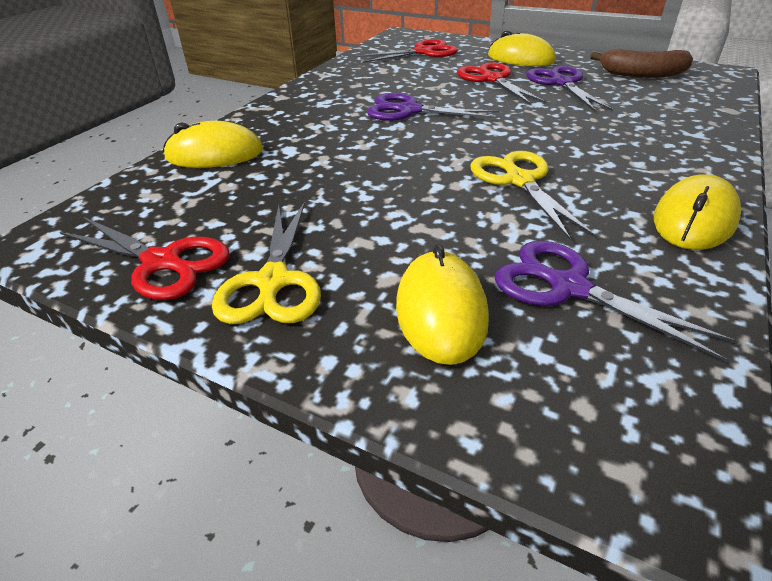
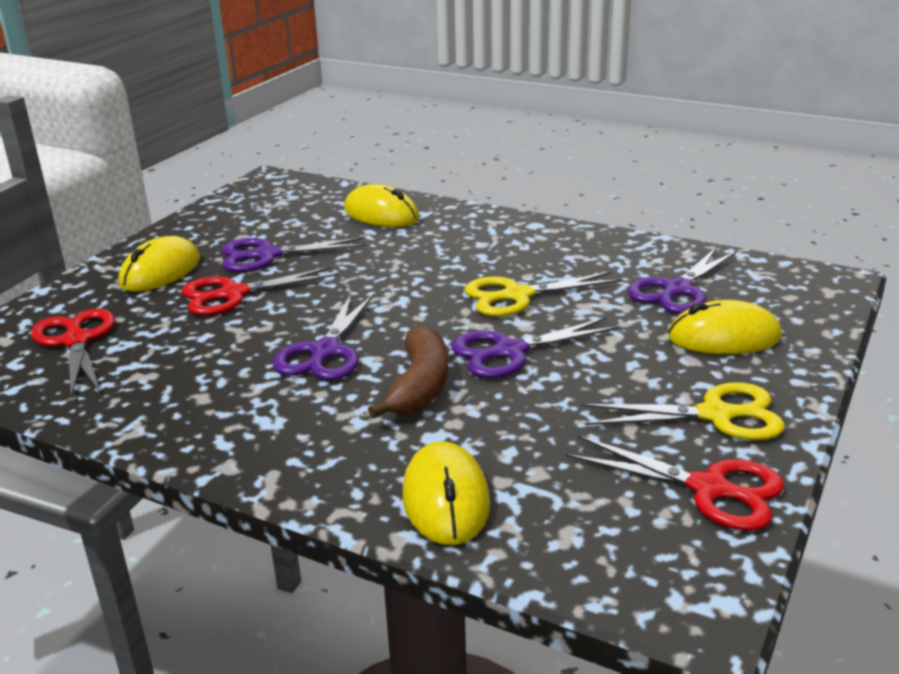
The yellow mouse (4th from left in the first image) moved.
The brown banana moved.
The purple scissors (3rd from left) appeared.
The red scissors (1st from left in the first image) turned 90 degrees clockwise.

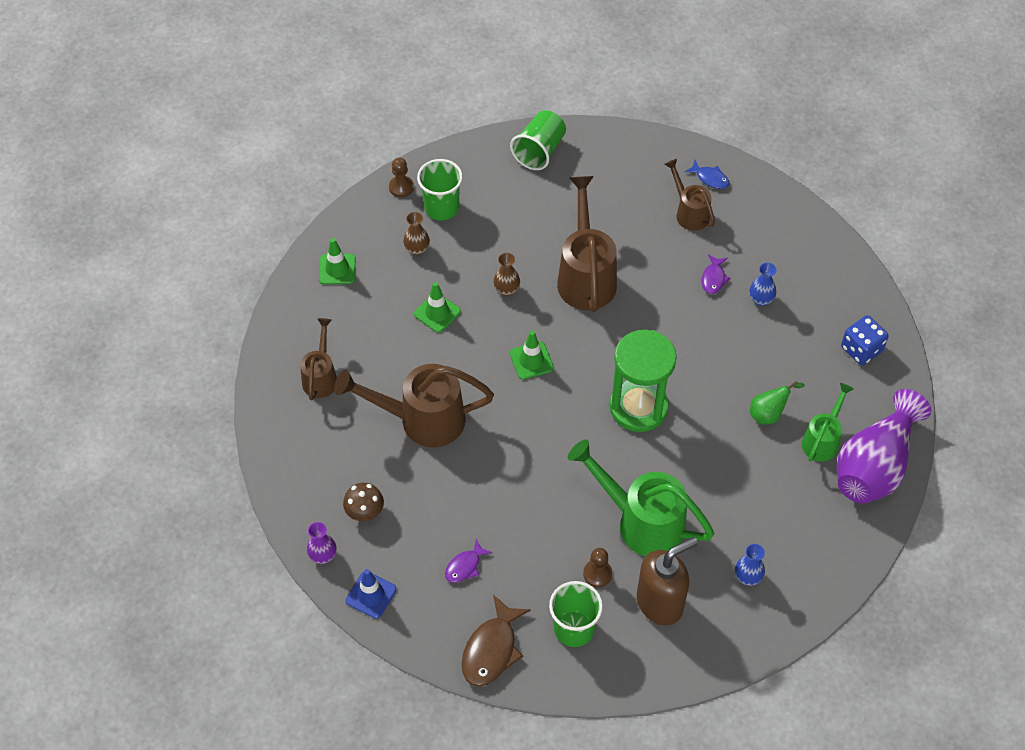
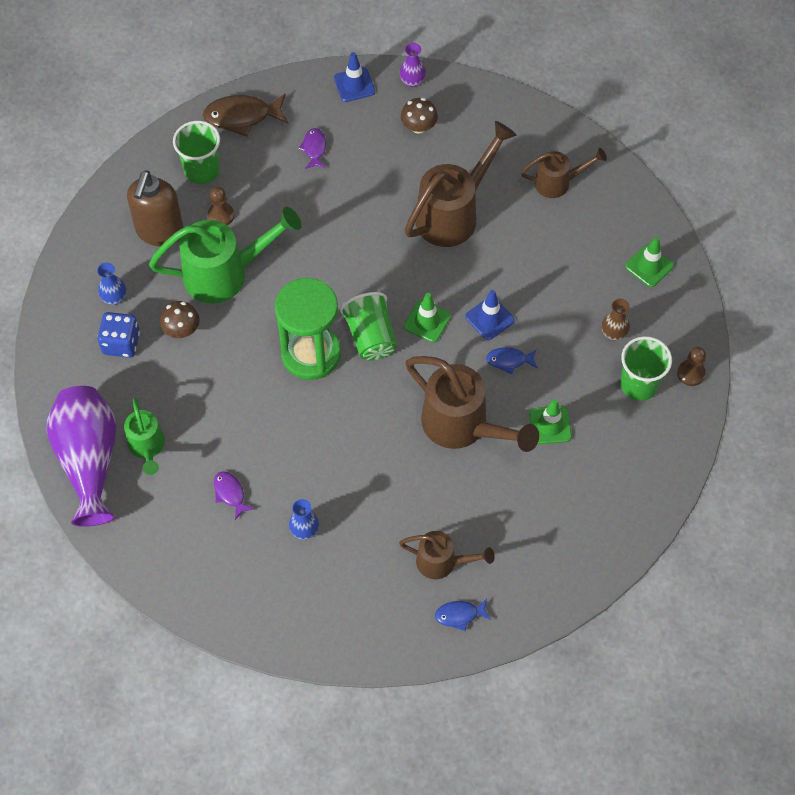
The blue dice moved.
The brown mushroom (1st from left) appeared.
The brown fish turned 75 degrees counterclockwise.
The purple fish (2nd from left in the first image) moved.
The green cup (2nd from left) moved.
The blue traffic cone (2nd from left) appeared.
The brown vase (2nd from left) was replaced by the blue fish (2nd from left).
The brown watering can (1st from left in the first image) turned 60 degrees counterclockwise.
The green traffic cone (2nd from left) moved.
The green pear disappeared.

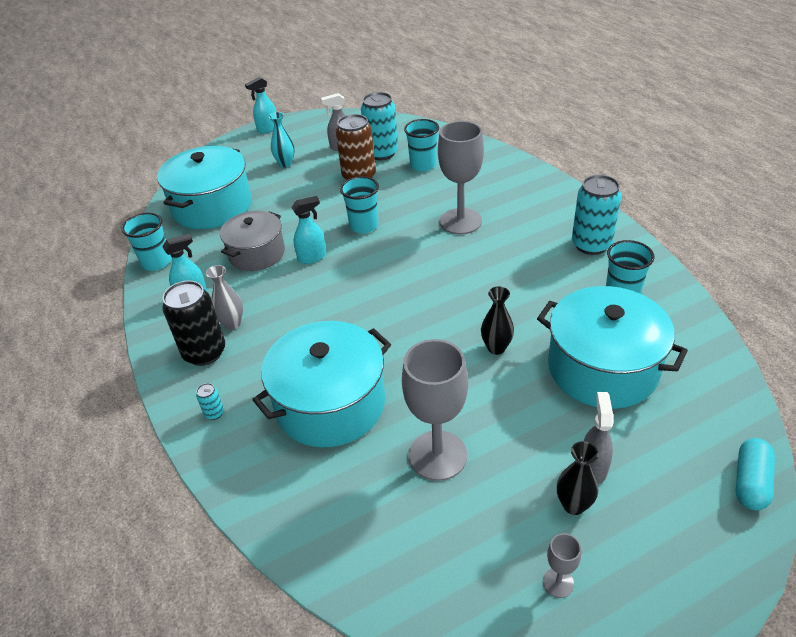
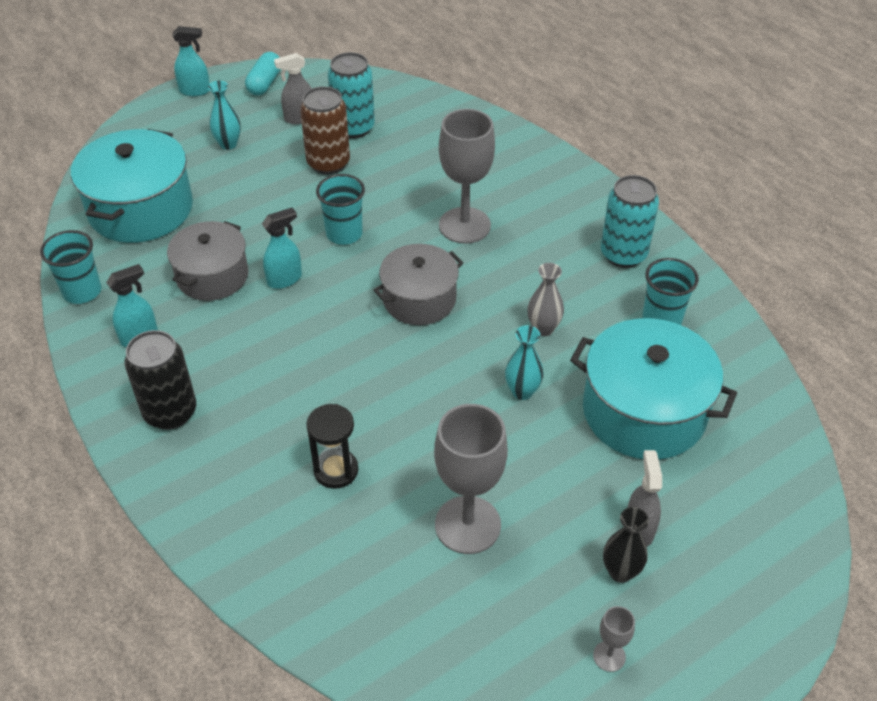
The turquoise spray bottle (2nd from left) turned 135 degrees counterclockwise.
The turquoise capsule moved.
The turquoise pot (2nd from left) was replaced by the black hourglass.
The grey pot (2nd from left) appeared.
The black vase (1st from left) became the turquoise vase (2nd from left).
The grey vase moved.
The turquoise can (1st from left) disappeared.
The turquoise cup (3rd from left) disappeared.

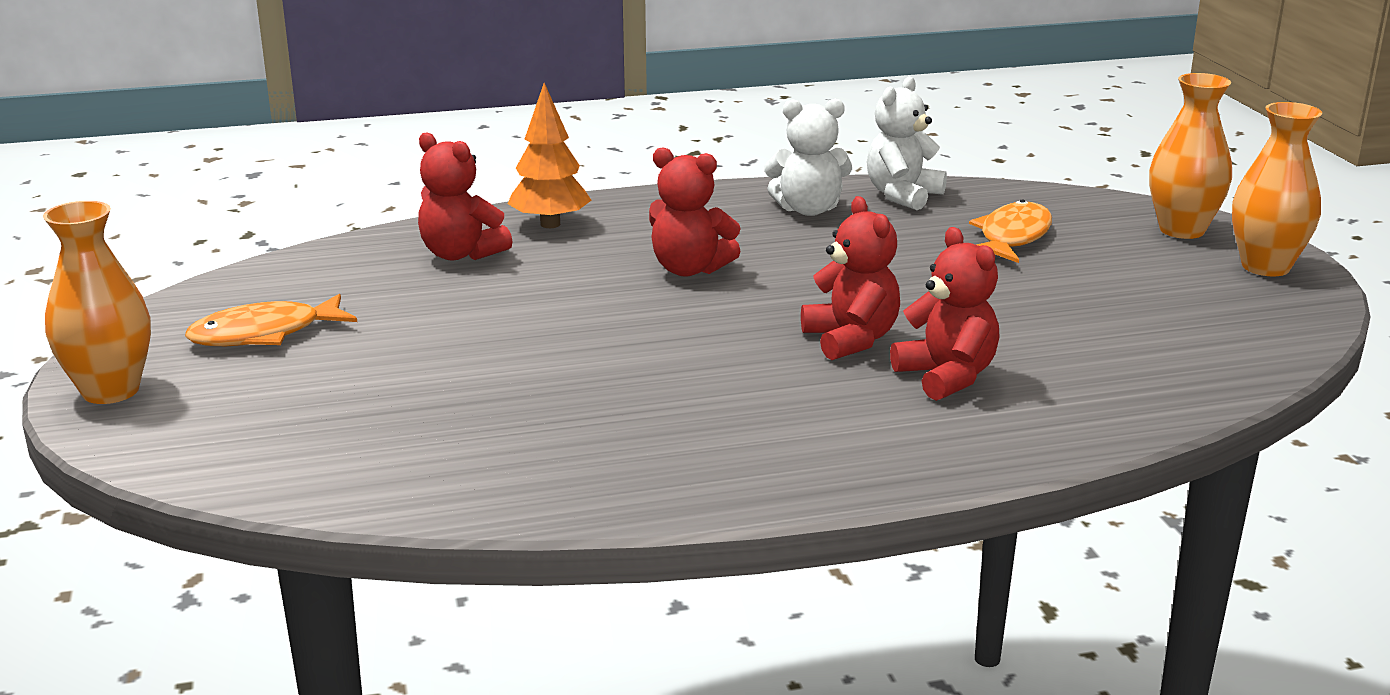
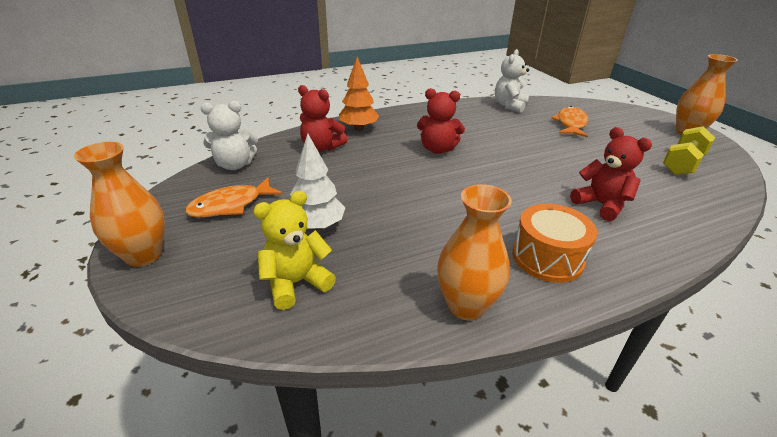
The white teddy bear (1st from left) moved.
The yellow teddy bear appeared.
The white tree appeared.
The orange vase (2nd from left) moved.
The orange drum appeared.
The yellow dumbbell appeared.
The red teddy bear (3rd from left) disappeared.

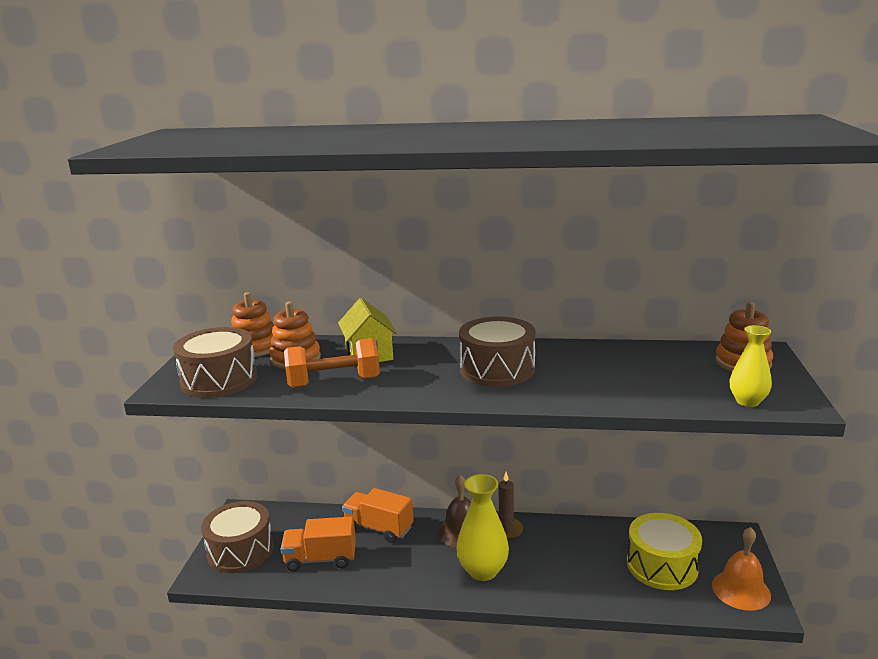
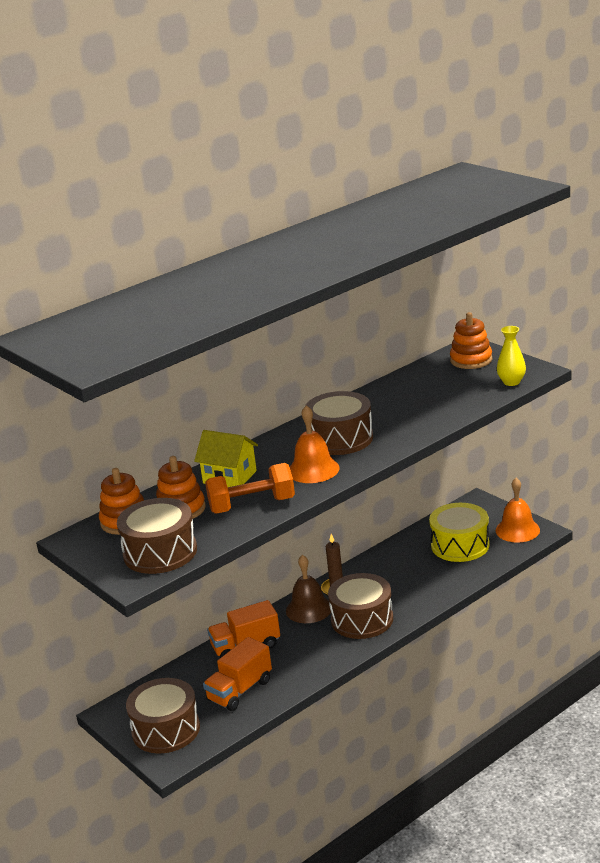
The orange dumbbell turned 45 degrees clockwise.
The orange bell (1st from left) appeared.
The yellow vase (1st from left) was replaced by the brown drum (4th from left).

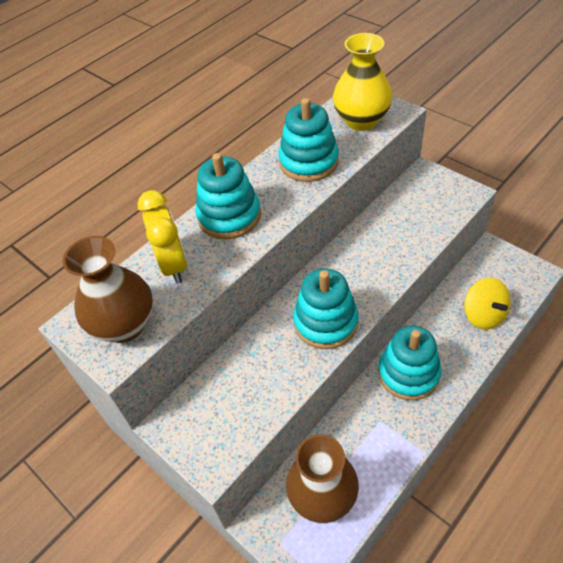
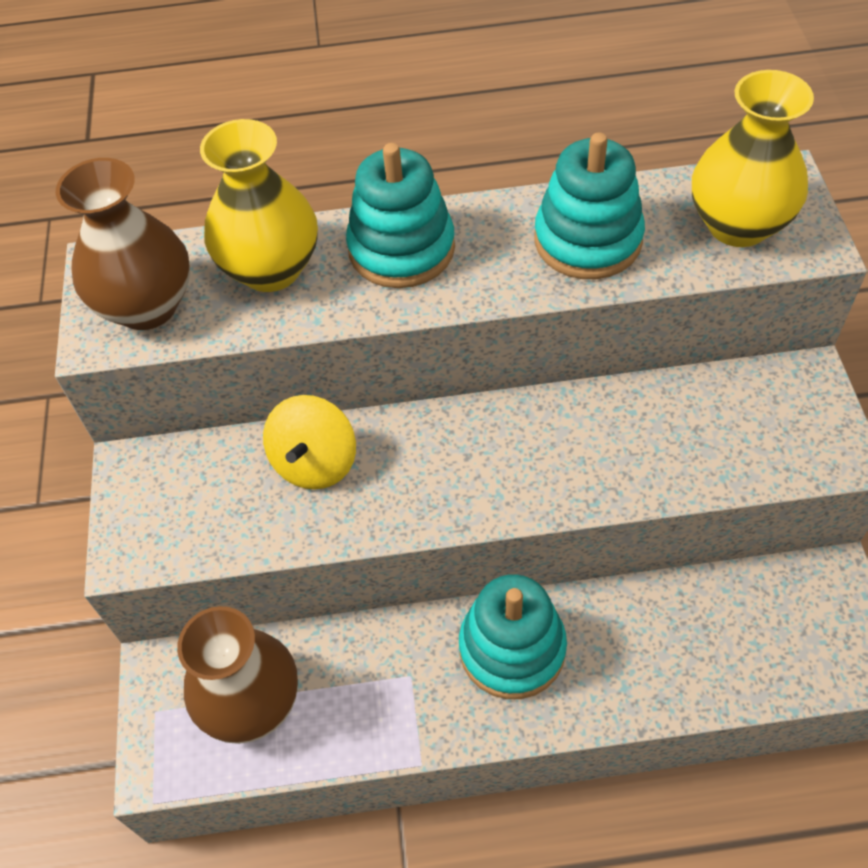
The yellow clock was replaced by the yellow vase (1st from left).
The yellow spinning top moved.
The turquoise stacking toy (3rd from left) disappeared.

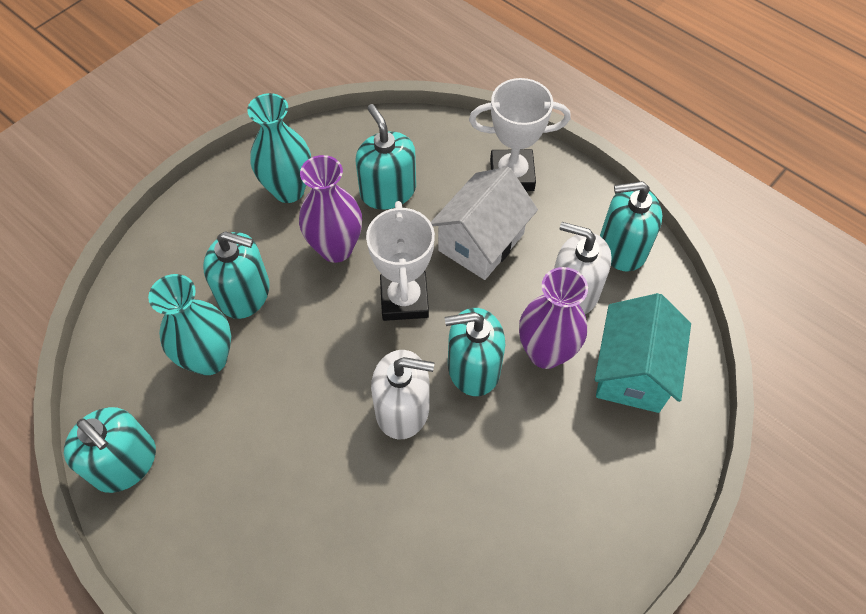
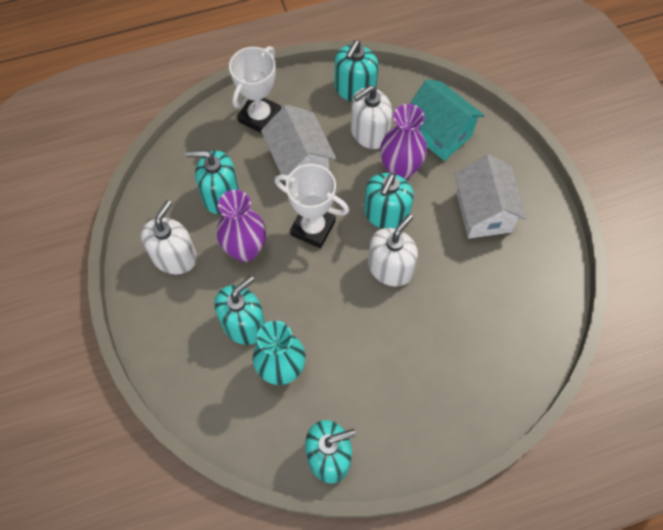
The turquoise vase (2nd from left) was replaced by the white soap dispenser (1st from left).
The white house (2nd from left) appeared.

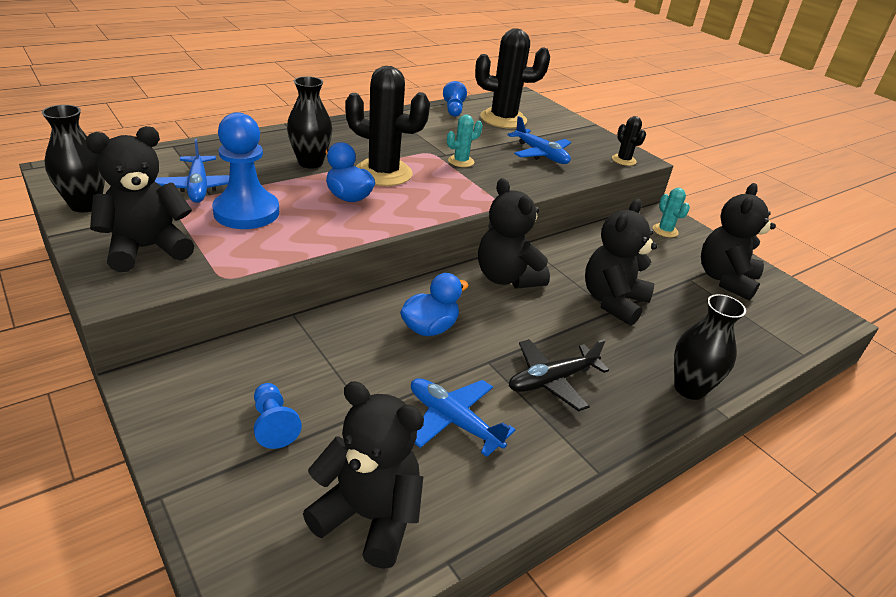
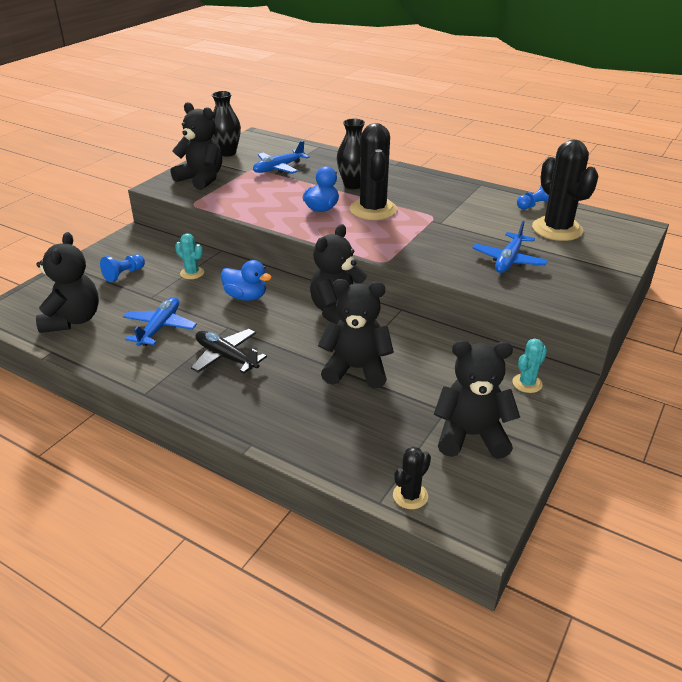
The turquoise cactus (1st from left) moved.
The black cactus (3rd from left in the first image) moved.
The blue pawn (1st from left) disappeared.
The black vase (3rd from left) disappeared.

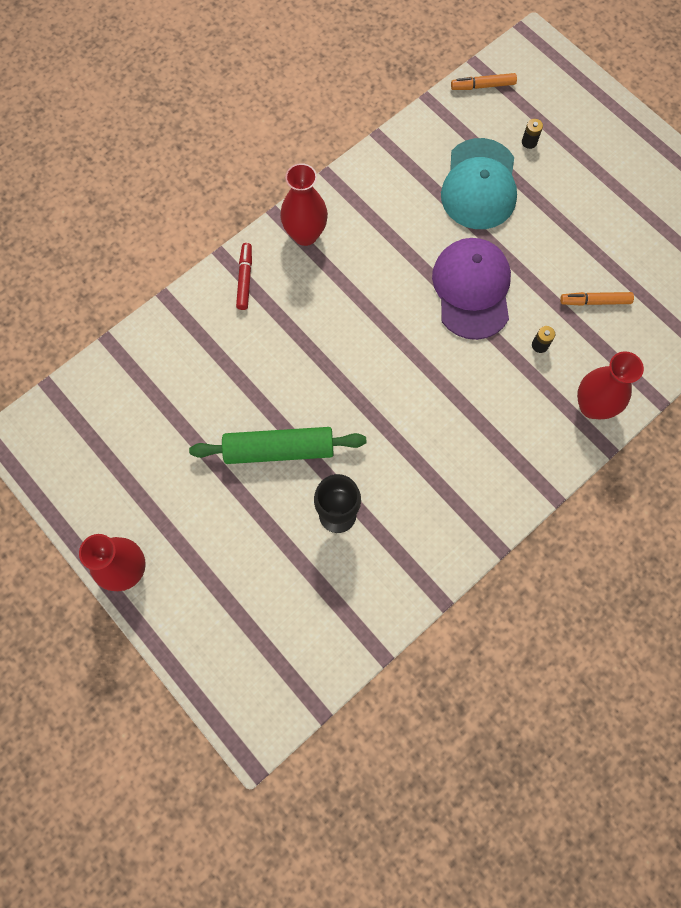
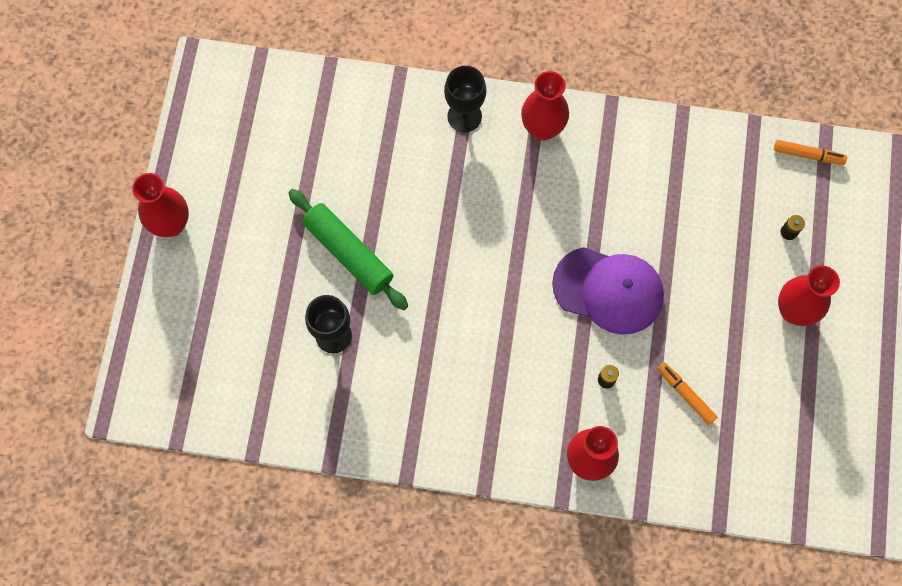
The red marker was replaced by the black goblet (2nd from left).
The purple cap turned 60 degrees clockwise.
The orange marker (1st from left in the first image) turned 150 degrees clockwise.
The red vase (4th from left) appeared.
The turquoise cap disappeared.

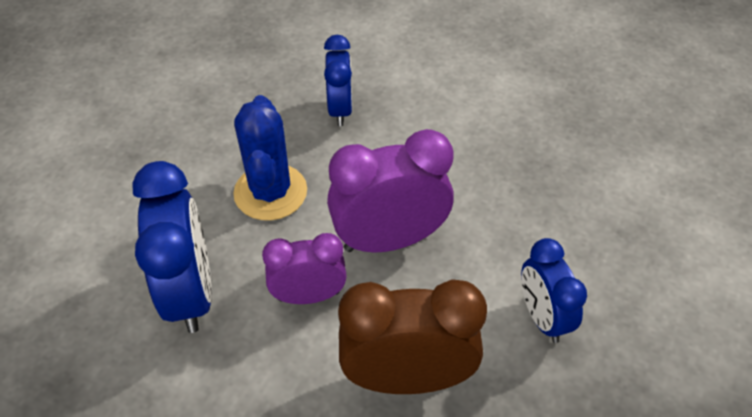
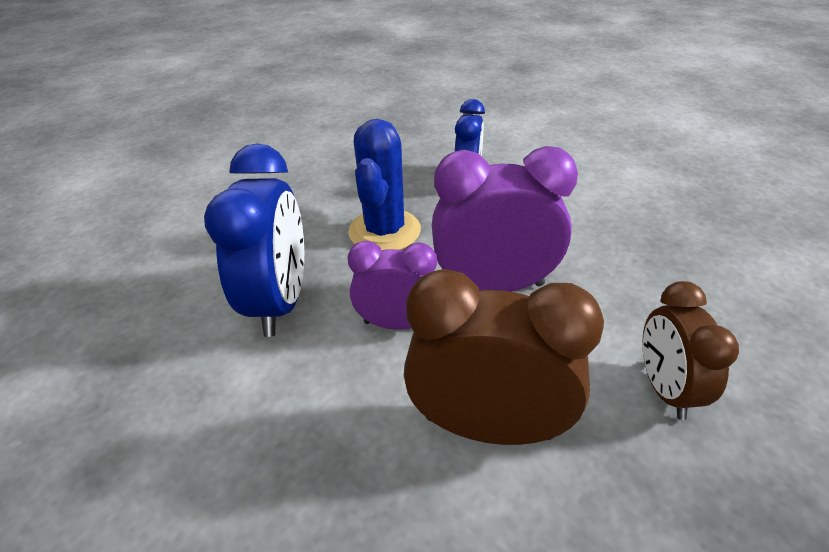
The blue clock (3rd from left) became the brown clock (2nd from left).

